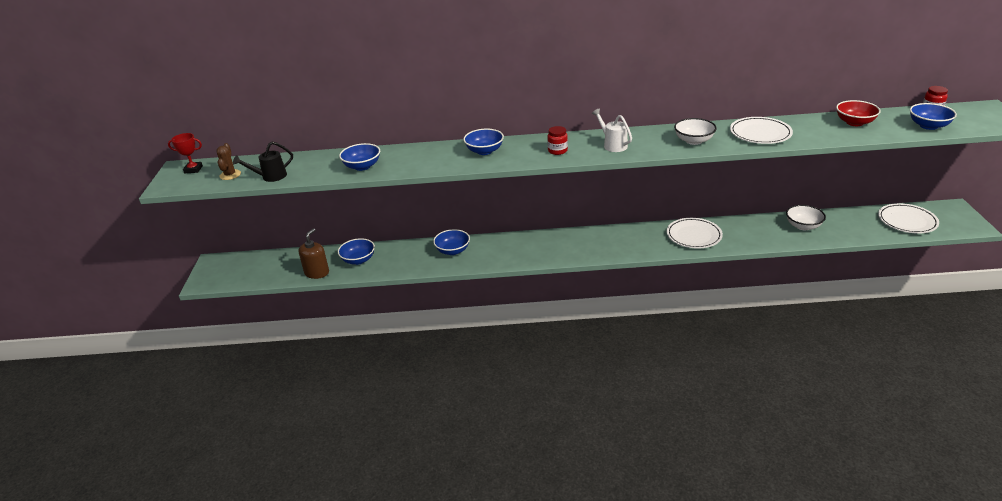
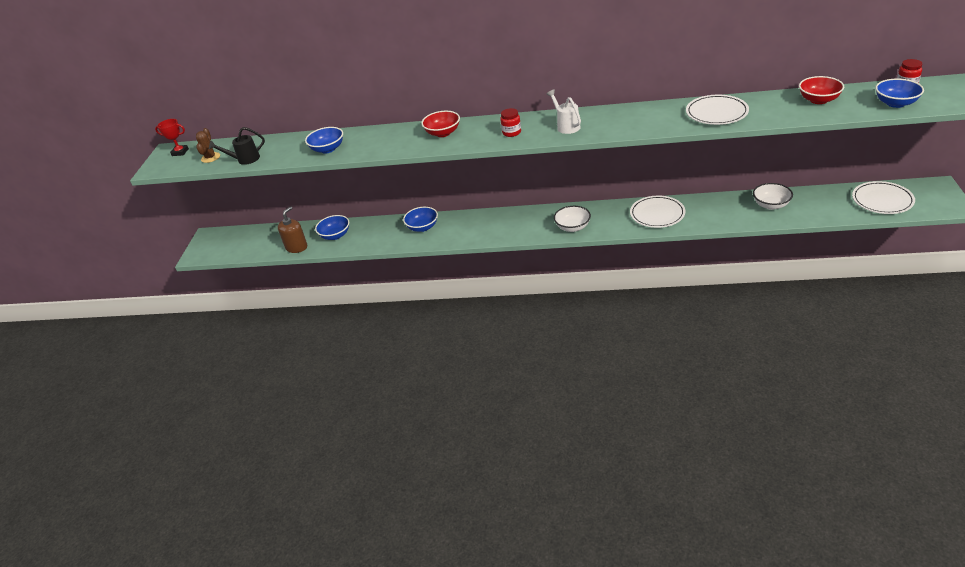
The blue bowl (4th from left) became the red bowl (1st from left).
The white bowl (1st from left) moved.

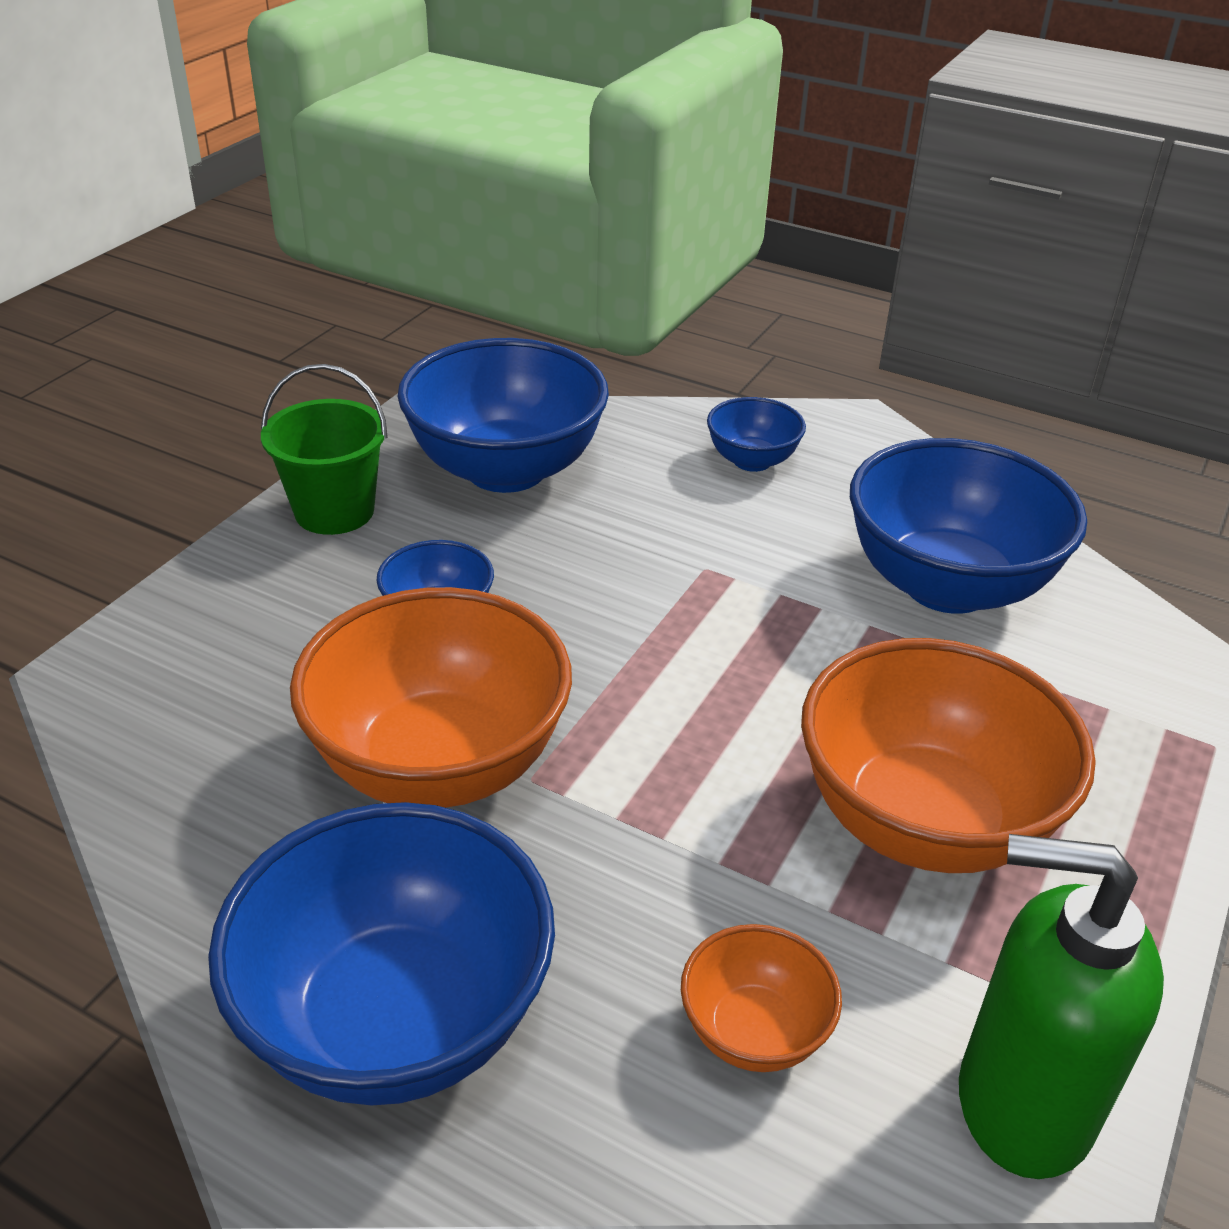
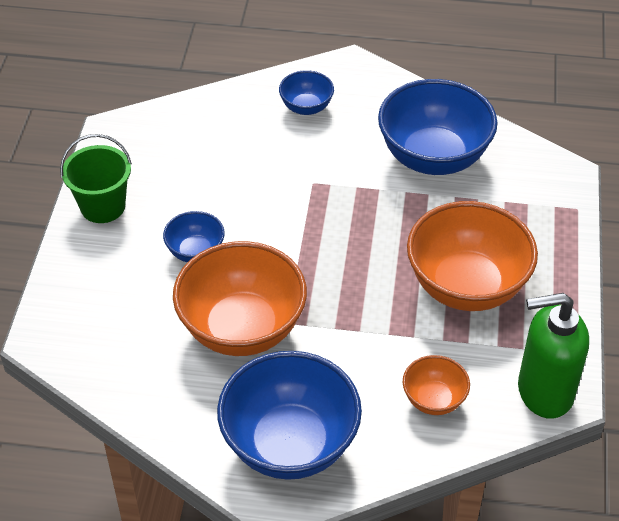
The blue bowl (3rd from left) disappeared.

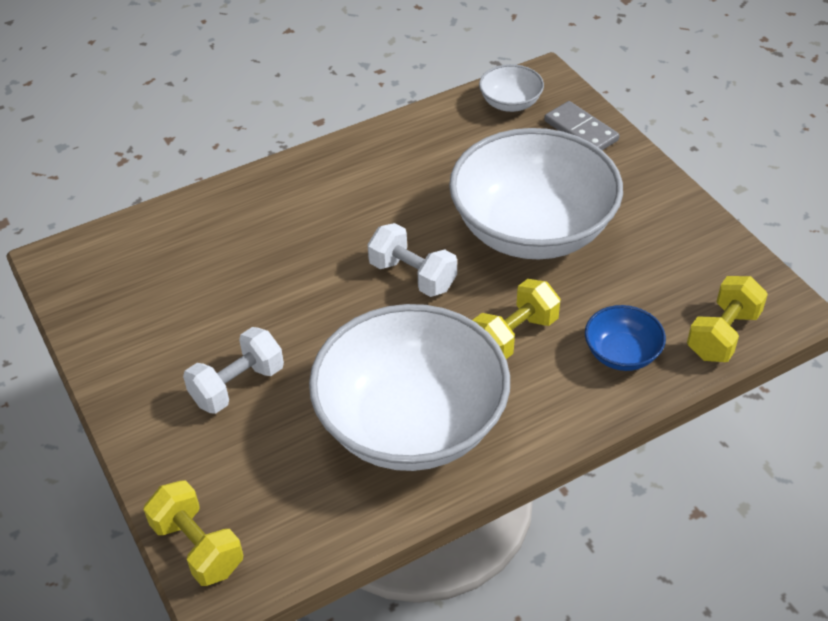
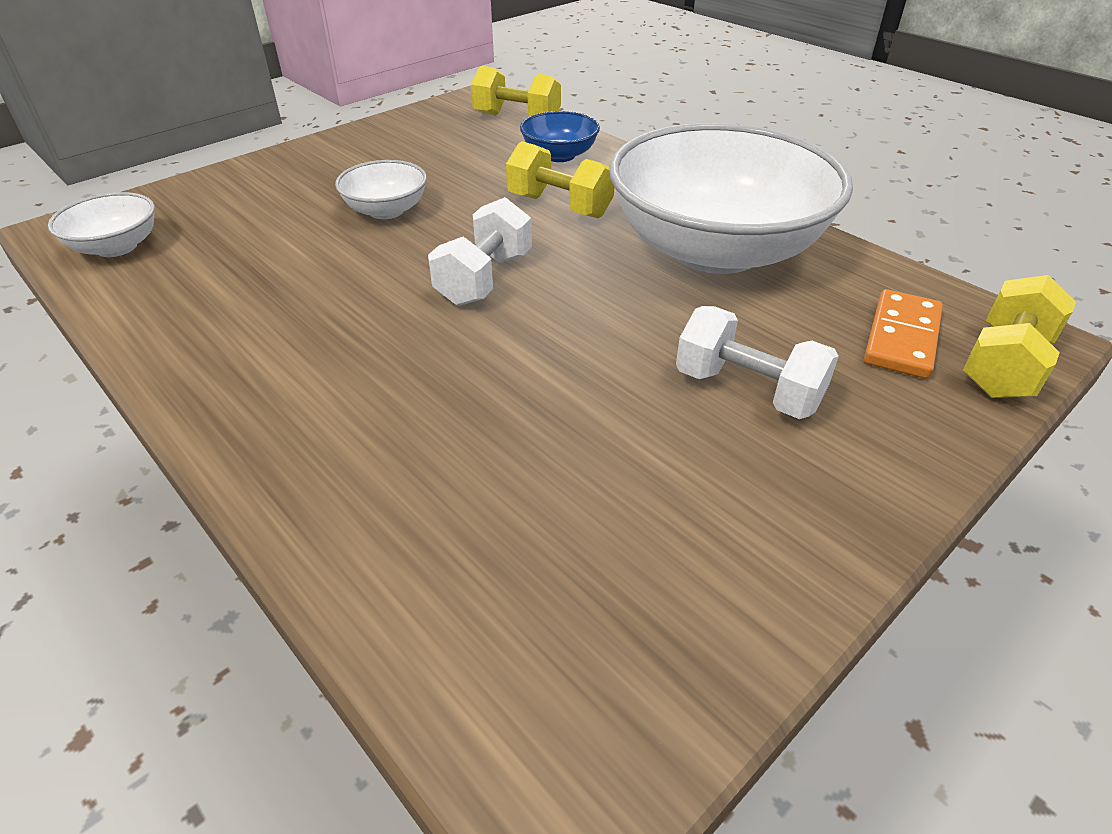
The white bowl (3rd from left in the first image) changed to 0.43 times the size.
The orange domino appeared.
The grey domino disappeared.

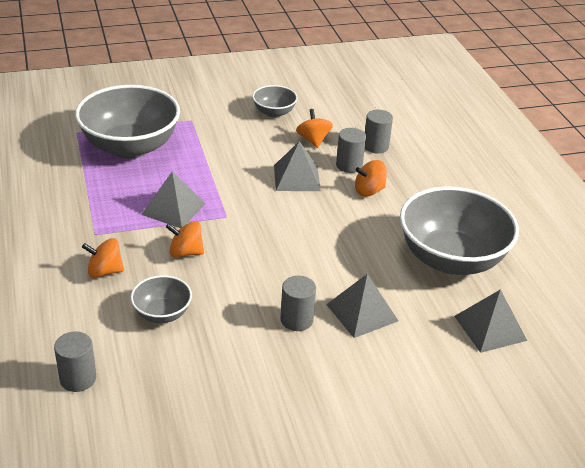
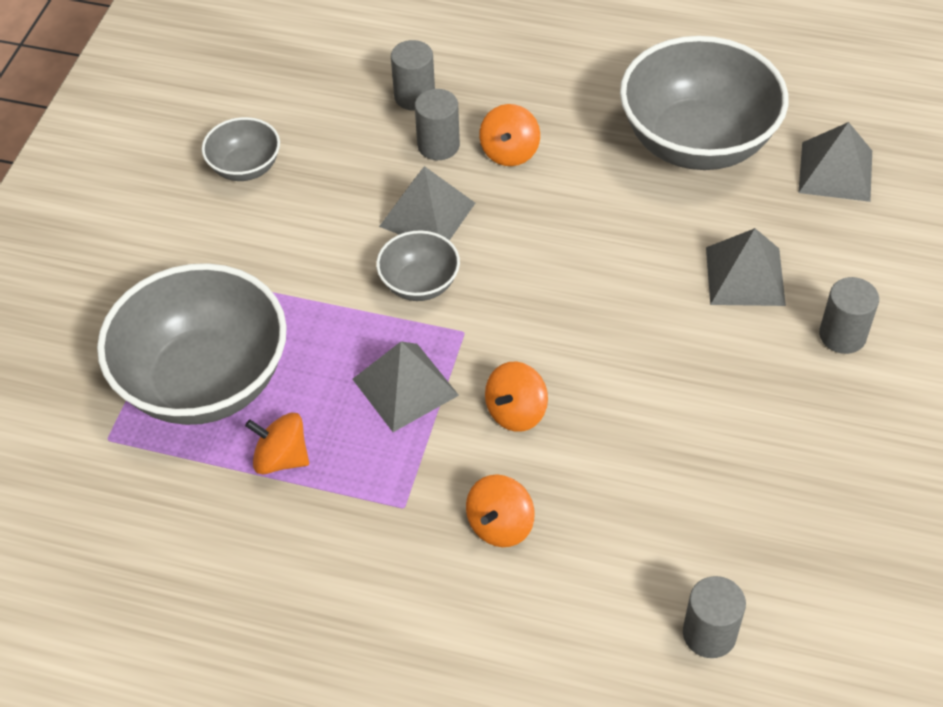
The orange spinning top (3rd from left in the first image) moved.
The grey bowl (2nd from left in the first image) moved.
The grey cylinder (2nd from left in the first image) moved.

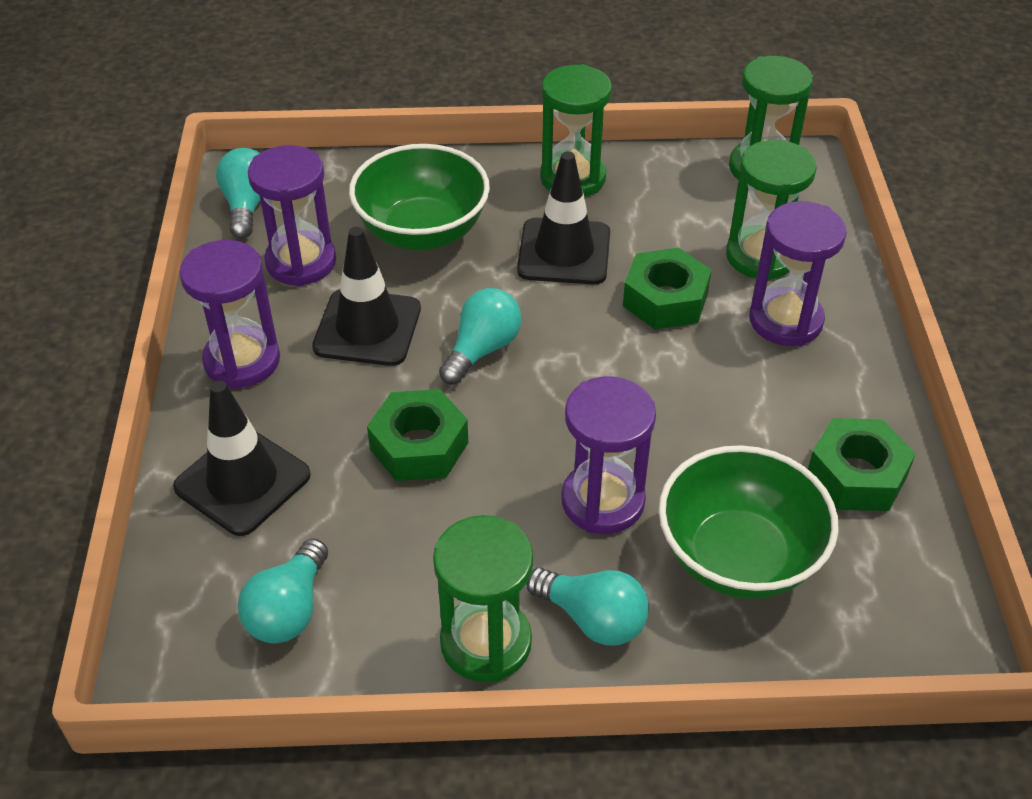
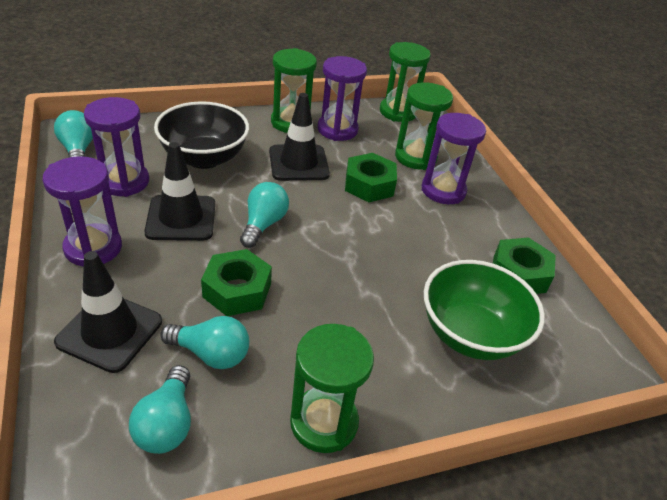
The green bowl (1st from left) became the black bowl.
The turquoise light bulb (4th from left in the first image) moved.
The purple hourglass (3rd from left) moved.

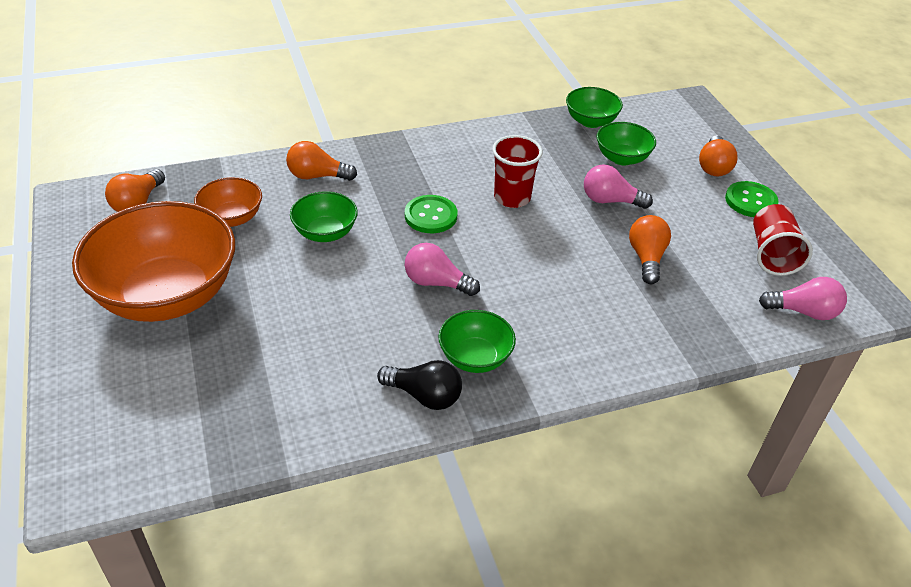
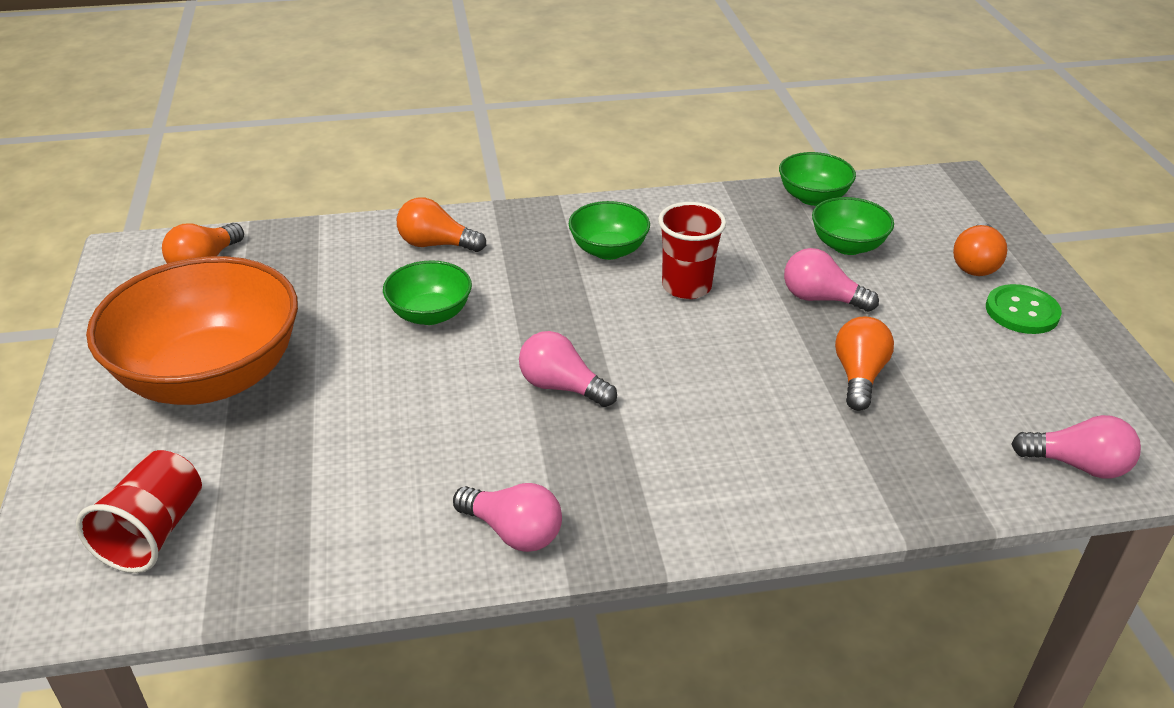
The red cup (2nd from left in the first image) moved.
The black light bulb became the pink light bulb (1st from left).
The green bowl (2nd from left) moved.
The orange bowl (2nd from left) disappeared.
The green button (1st from left) disappeared.

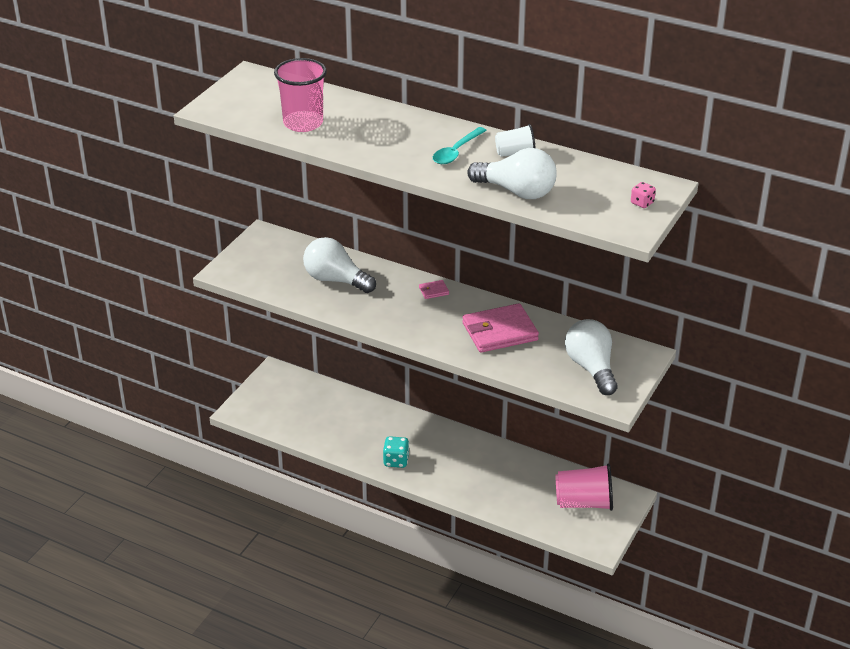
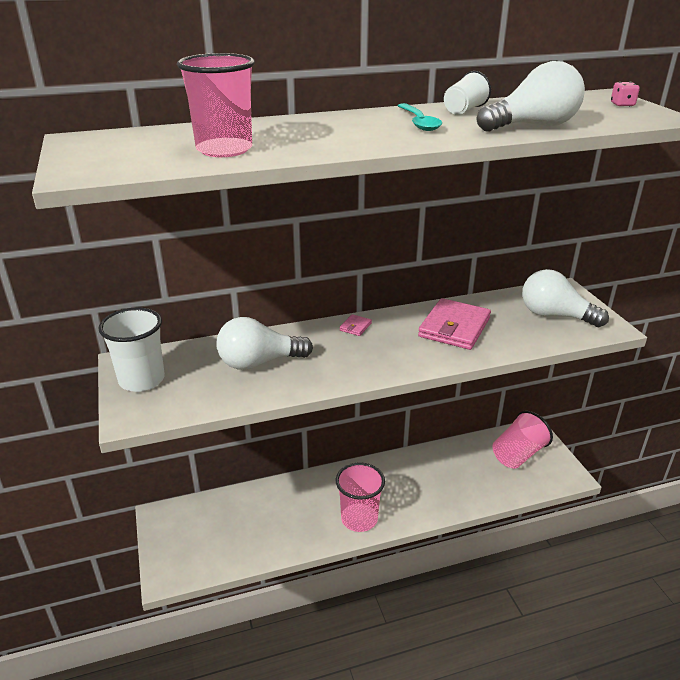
The white cup (1st from left) appeared.
The turquoise dice was replaced by the pink cup (2nd from left).

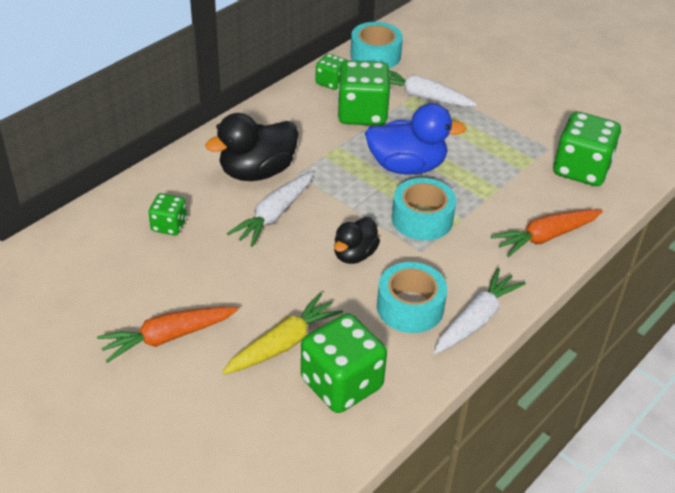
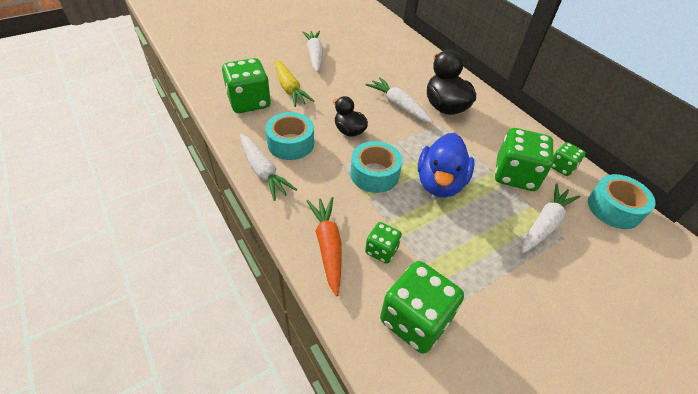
The orange carrot (1st from left) became the white carrot (2nd from left).
The green dice (1st from left in the first image) moved.

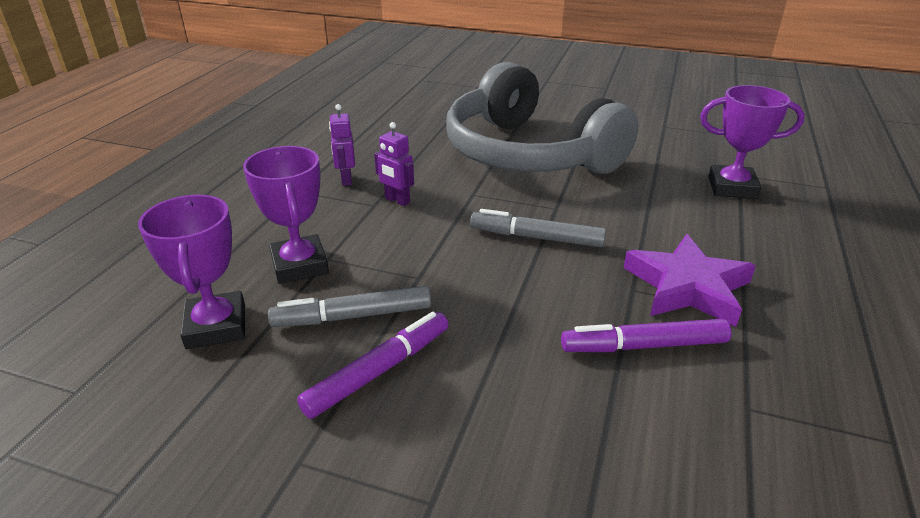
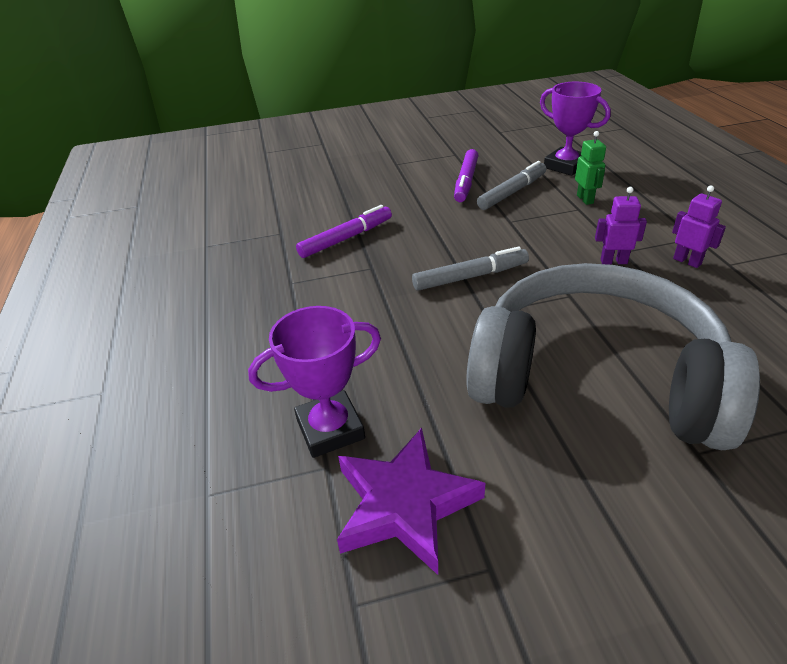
The purple star moved.
The purple trophy (2nd from left) was replaced by the green robot.

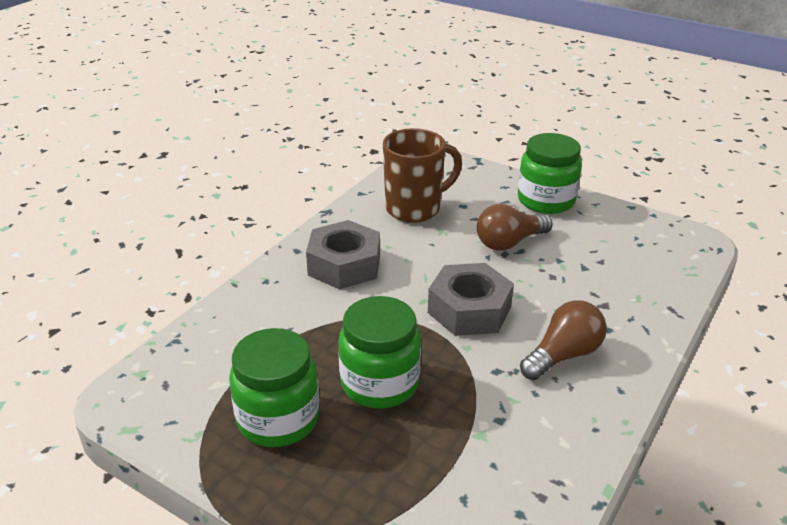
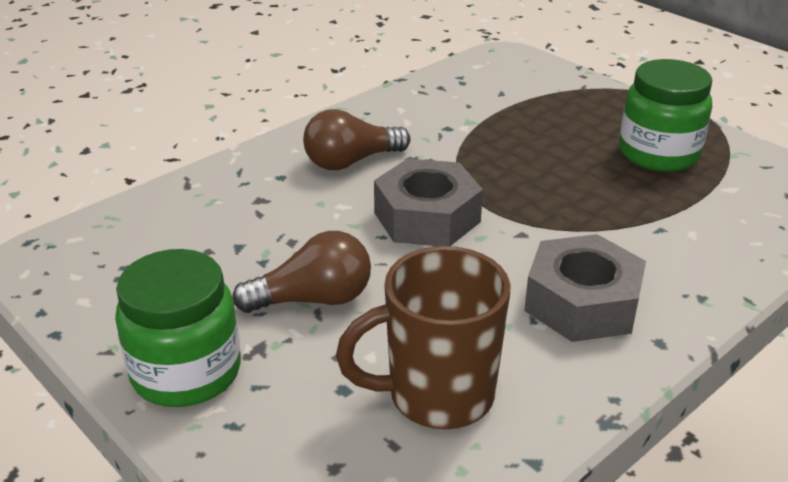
The green jar (2nd from left) disappeared.

